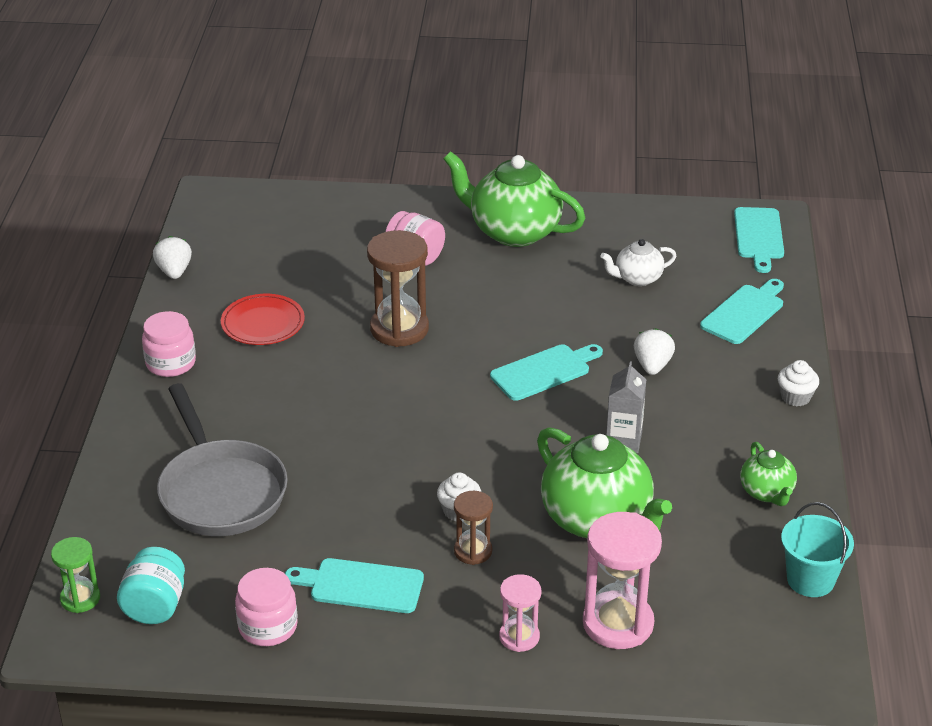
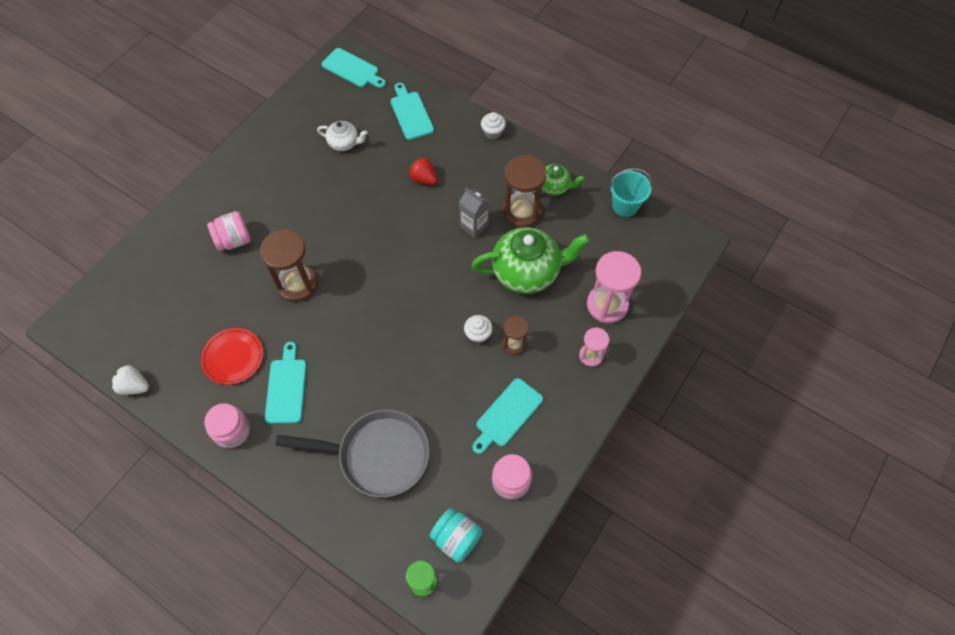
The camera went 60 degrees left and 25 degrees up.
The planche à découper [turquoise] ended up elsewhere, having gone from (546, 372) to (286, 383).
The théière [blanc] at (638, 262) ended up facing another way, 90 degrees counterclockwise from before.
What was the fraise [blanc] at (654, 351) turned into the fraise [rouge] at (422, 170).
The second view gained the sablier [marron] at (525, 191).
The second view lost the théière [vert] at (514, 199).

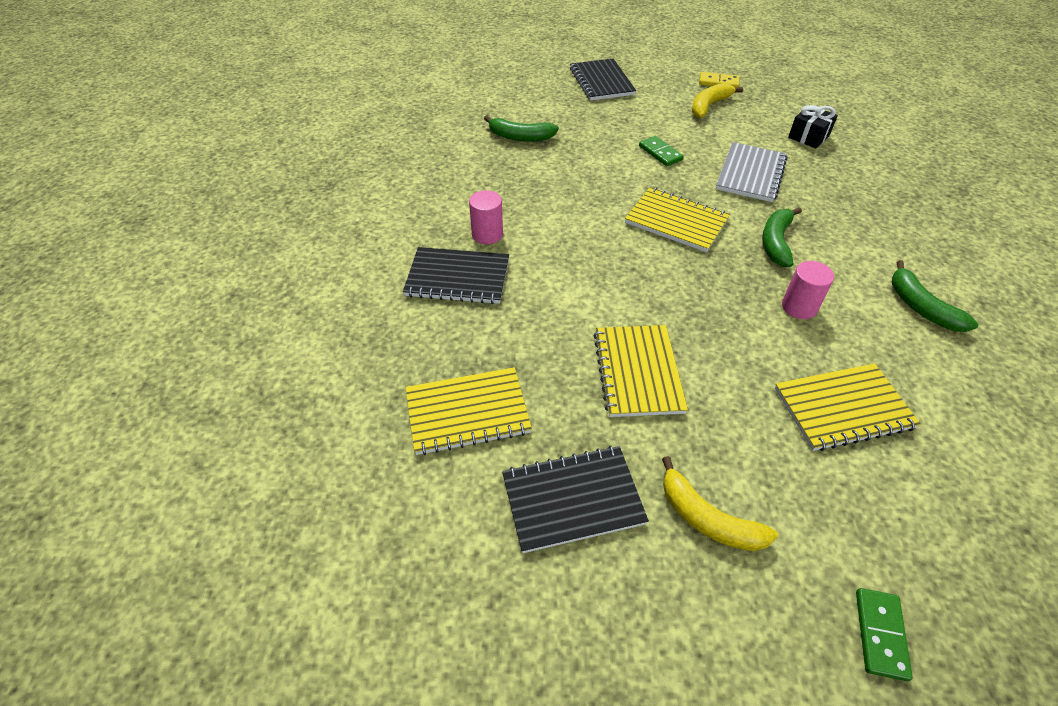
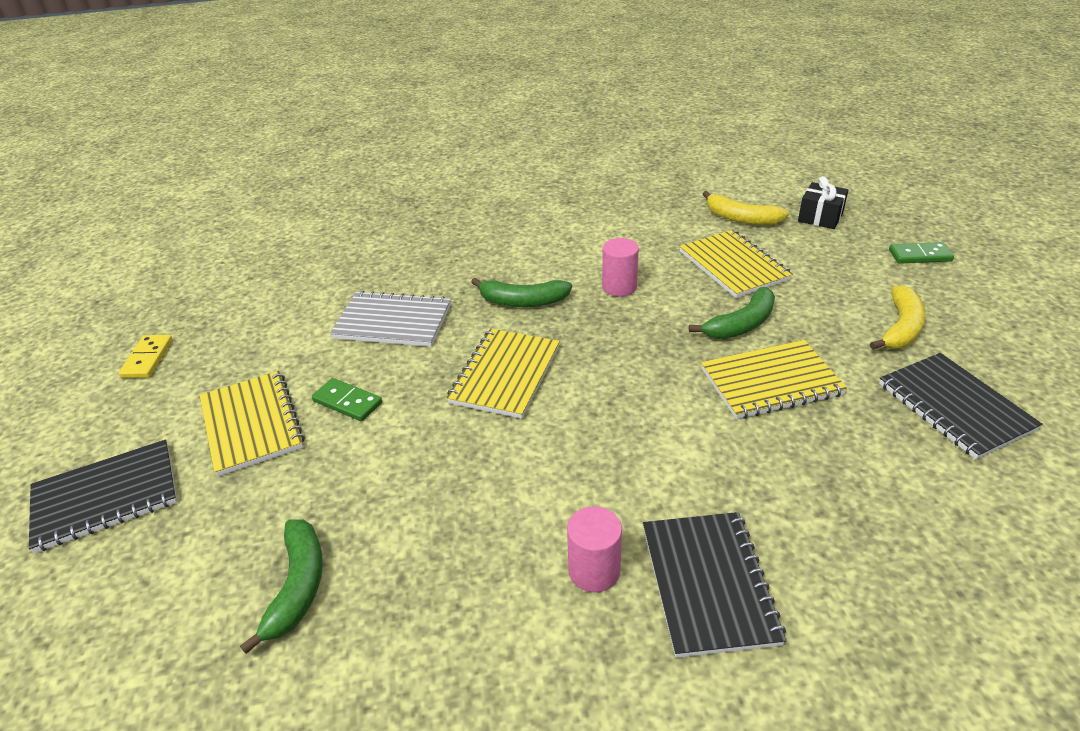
The camera went 100 degrees left and 10 degrees down.
The carnet [jaune] ended up elsewhere, having gone from (469, 411) to (252, 423).
The domino [vert] at (661, 151) ended up facing another way, 75 degrees clockwise from before.
The banane [vert] ended up elsewhere, having gone from (935, 296) to (732, 313).
The banane [jaune] ended up elsewhere, having gone from (717, 100) to (746, 208).
The cadeau [noir] ended up elsewhere, having gone from (813, 127) to (823, 202).

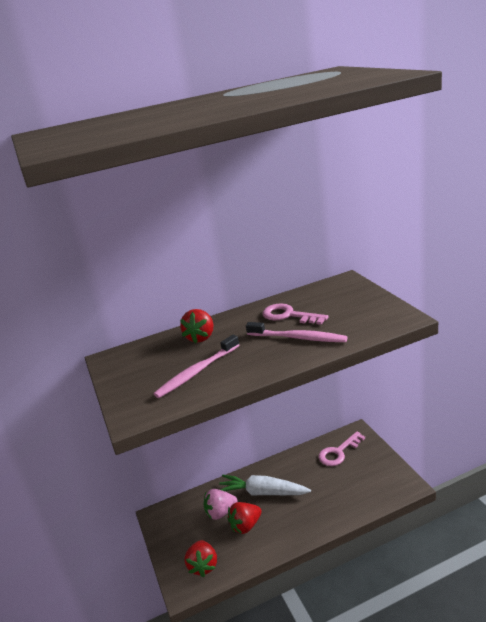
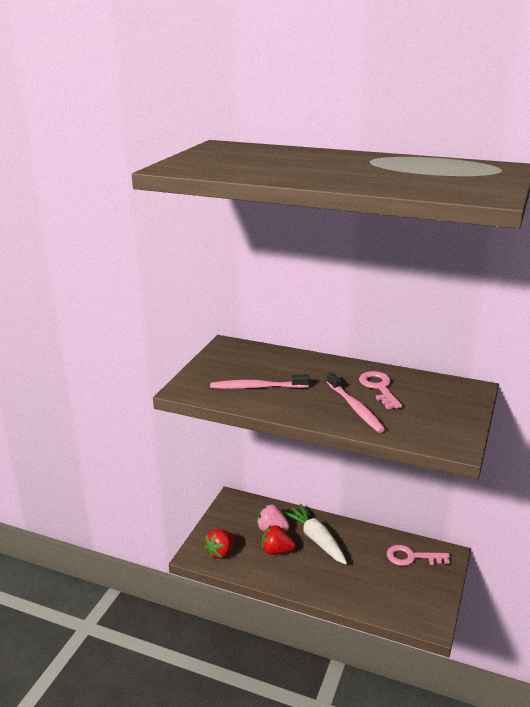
The camera went 40 degrees right and 0 degrees up.
The second view lost the fraise [rouge] at (196, 326).

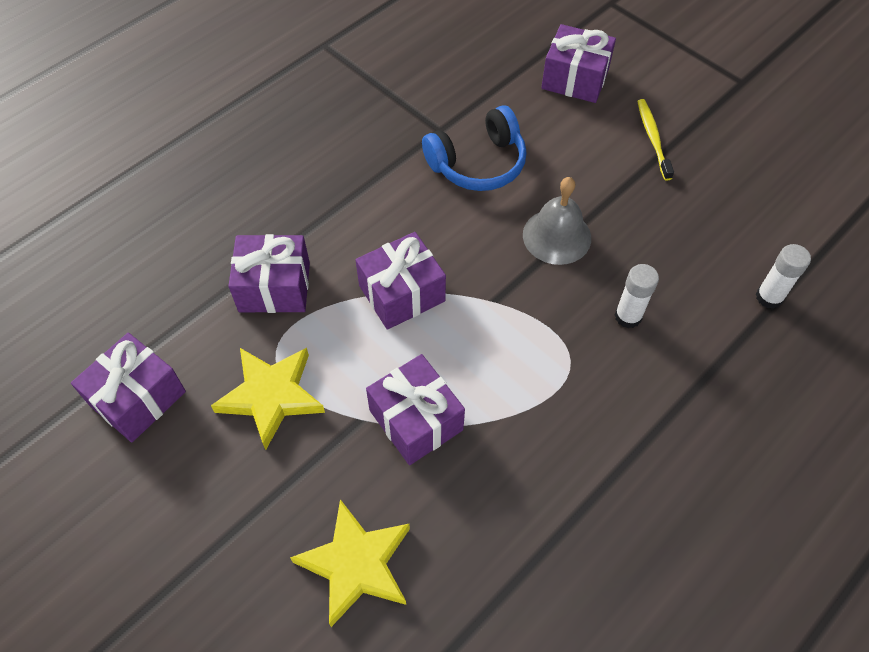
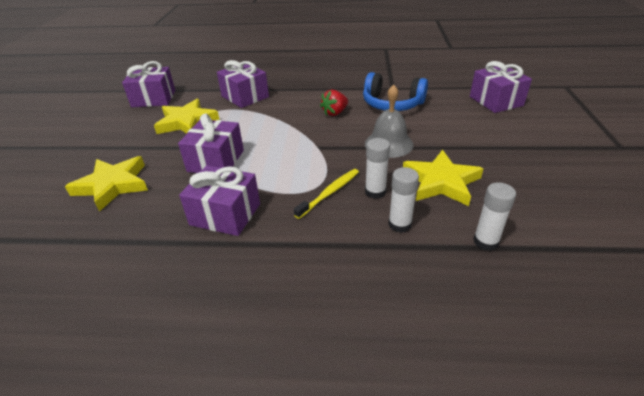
The camera went 50 degrees right and 20 degrees down.
The cadeau [violet] ended up elsewhere, having gone from (401, 281) to (219, 200).
The brosse à dents [jaune] ended up elsewhere, having gone from (655, 140) to (326, 194).
The second view gained the fraise [rouge] at (334, 102).
The second view gained the bâton de colle [blanc] at (403, 200).
The second view gained the étoile [jaune] at (443, 178).

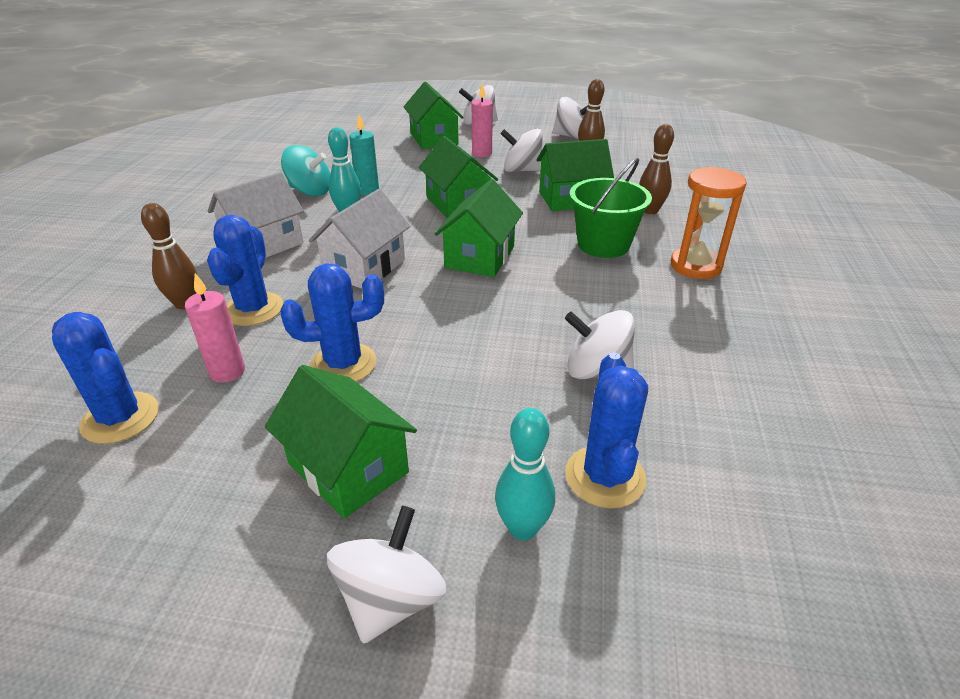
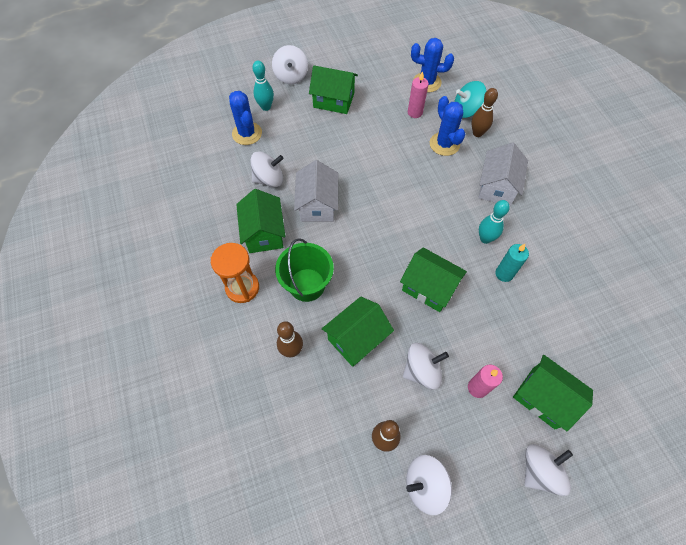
The camera went 150 degrees right and 25 degrees up.
The maison [vert] ended up elsewhere, having gone from (479, 228) to (261, 221).
The maison [blanc] ended up elsewhere, having gone from (359, 239) to (316, 191).
The toupie [turquoise] ended up elsewhere, having gone from (305, 170) to (470, 99).
The second view lost the cactus [bleu] at (332, 322).

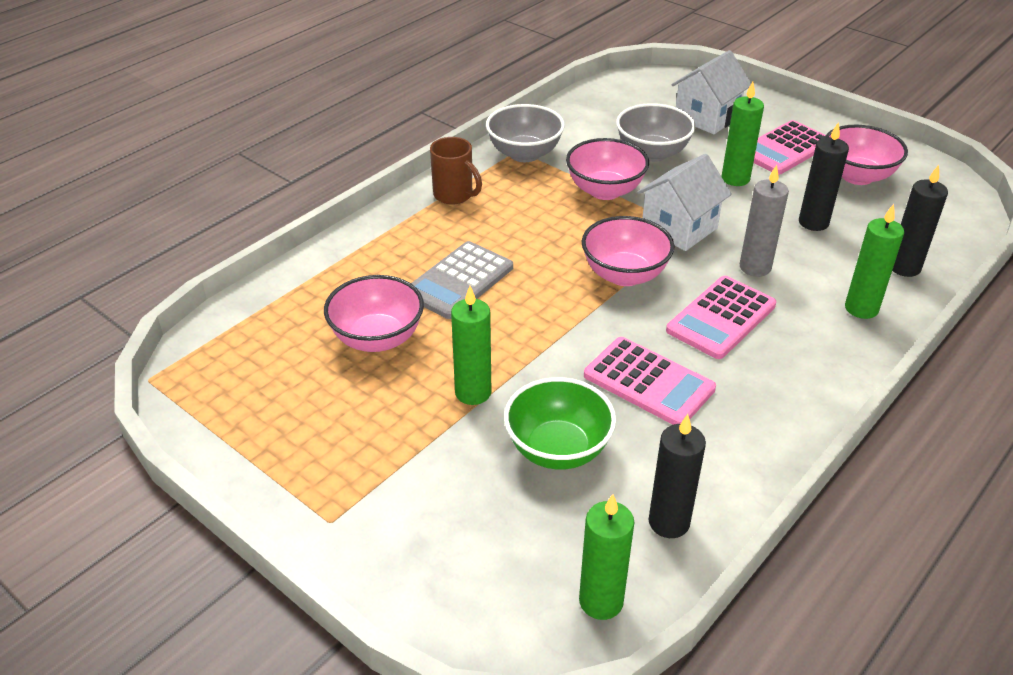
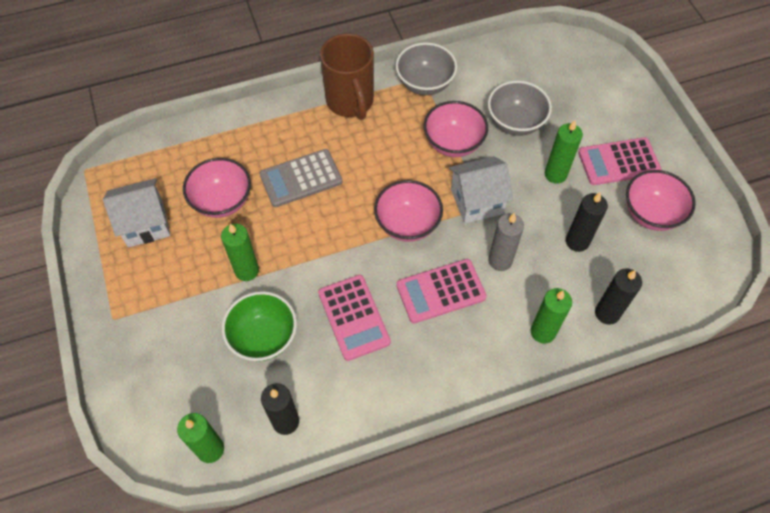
The camera went 30 degrees right and 20 degrees up.
The maison [blanc] ended up elsewhere, having gone from (711, 92) to (136, 213).
The size of the tasse [marron] at (456, 171) changed by a factor of 1.64.

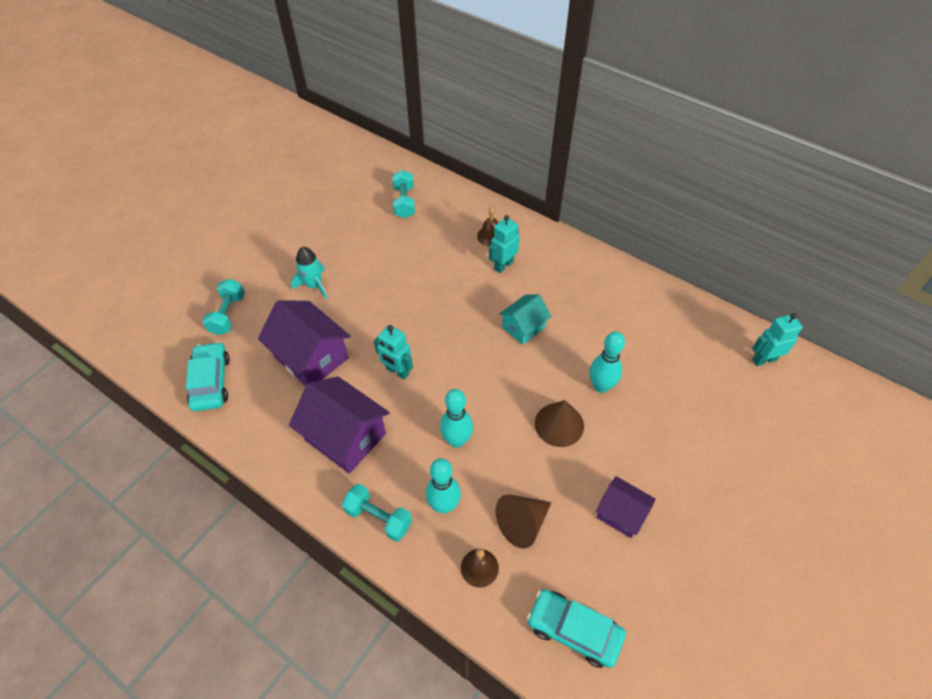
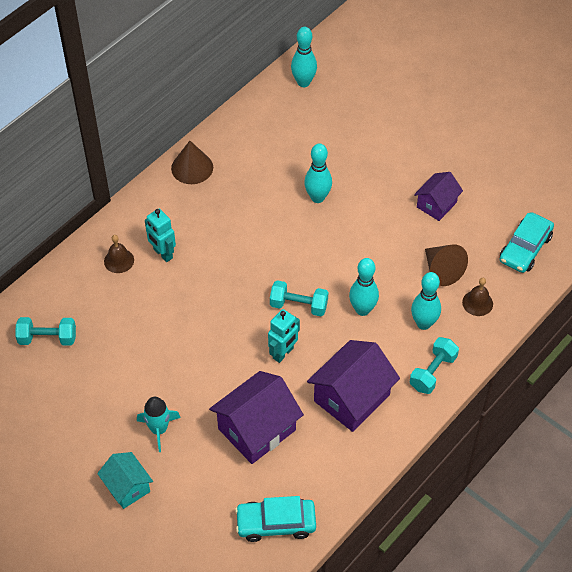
The camera went 85 degrees left and 0 degrees up.
The maison [turquoise] ended up elsewhere, having gone from (525, 319) to (125, 480).
The cône [marron] ended up elsewhere, having gone from (559, 423) to (192, 162).
The haltère [turquoise] ended up elsewhere, having gone from (223, 307) to (299, 298).
Where the robot [turquoise] stood at (777, 339), the quille [turquoise] came to stand at (304, 57).

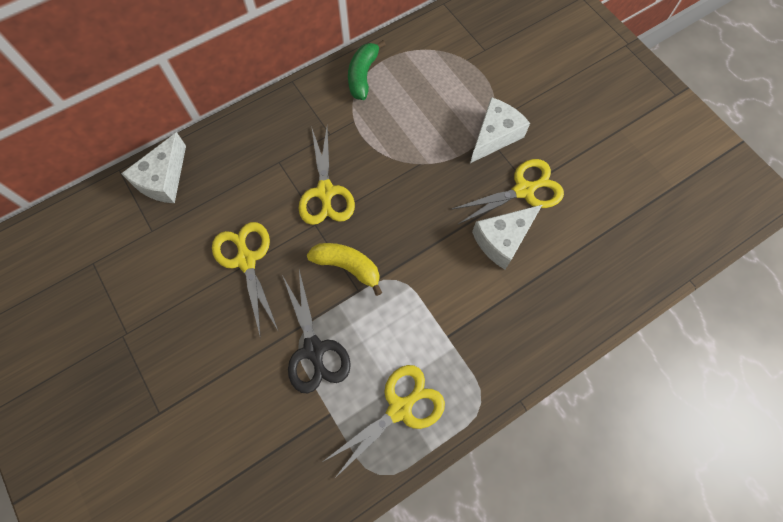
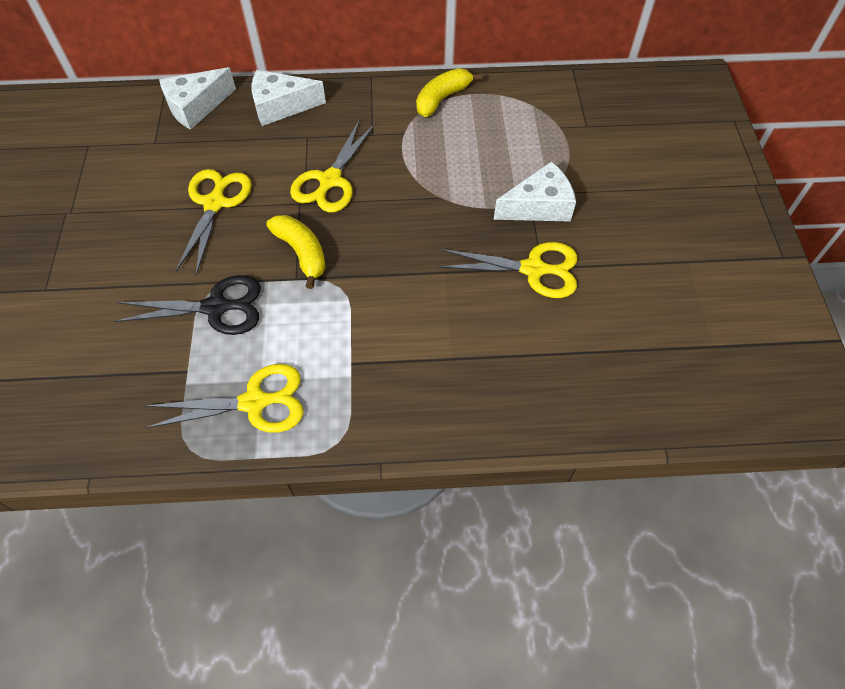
The camera went 30 degrees right and 10 degrees down.
The ciseaux [noir] at (316, 331) ended up facing another way, 105 degrees counterclockwise from before.
The fromage [blanc] ended up elsewhere, having gone from (507, 237) to (289, 98).
What was the banane [vert] at (367, 70) turned into the banane [jaune] at (449, 92).

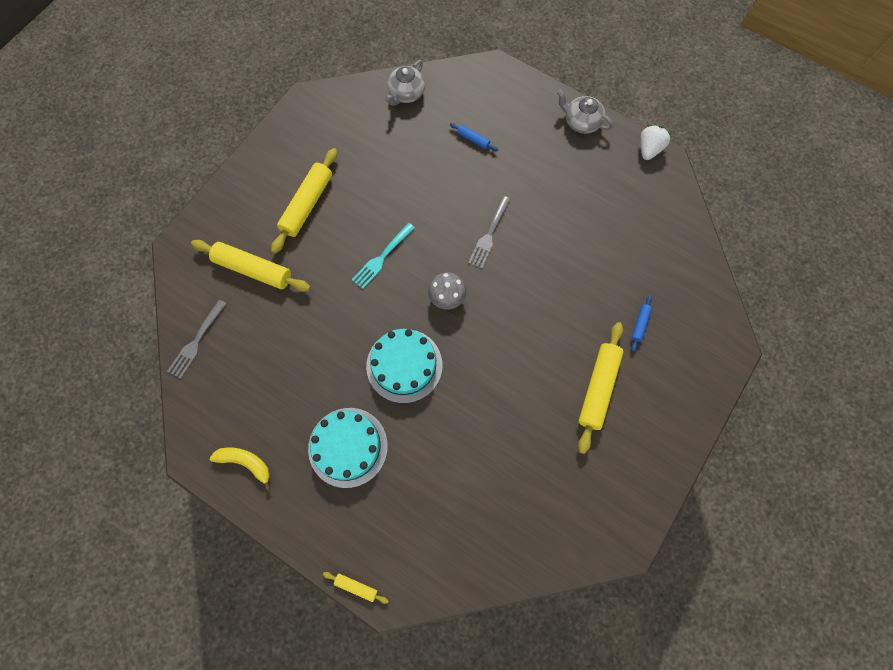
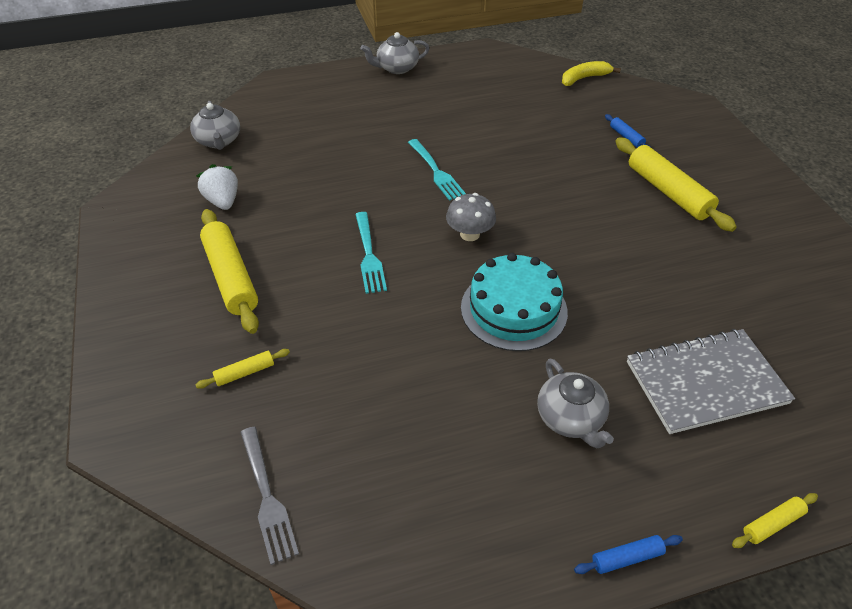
The camera went 50 degrees left and 25 degrees down.
The fraise [blanc] ended up elsewhere, having gone from (656, 142) to (217, 187).
The size of the rouleau à pâtisserie [jaune] at (251, 266) changed by a factor of 0.46.
What was the fourchette [gris] at (489, 232) turned into the fourchette [turquoise] at (437, 170).
Where the gâteau [turquoise] stood at (348, 448), the théière [gris] came to stand at (575, 403).
The banane [jaune] ended up elsewhere, having gone from (240, 469) to (591, 73).
The rouleau à pâtisserie [bleu] ended up elsewhere, having gone from (474, 137) to (628, 554).
The second view gained the carnet [gris] at (711, 381).

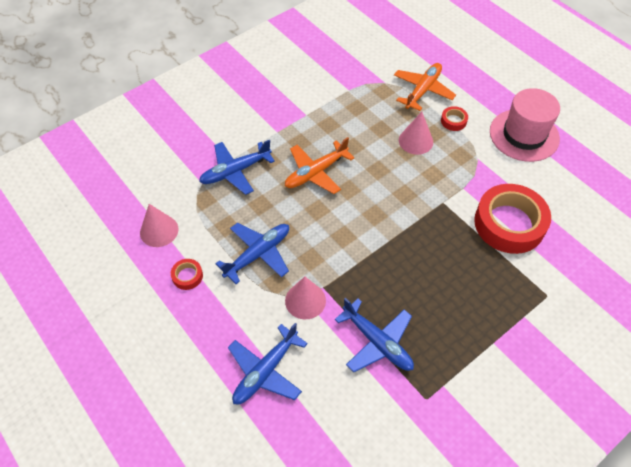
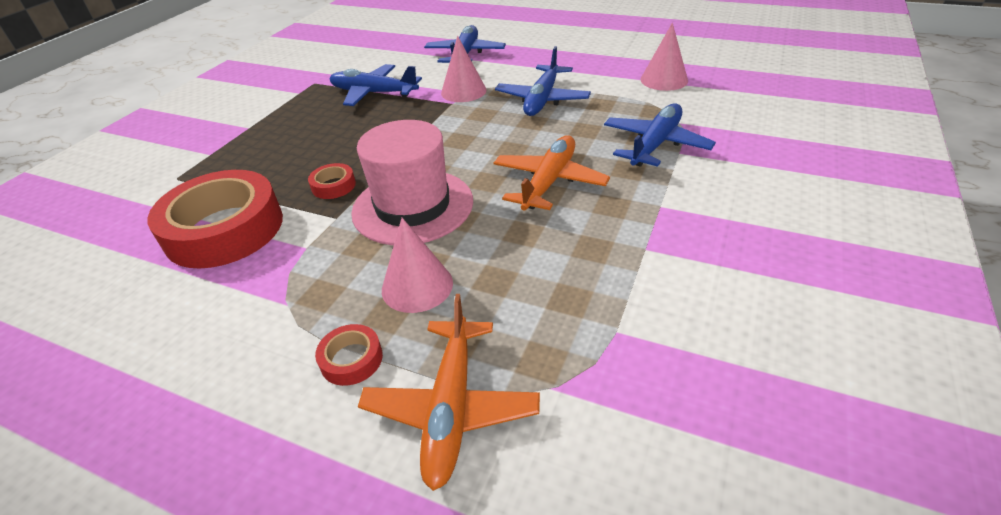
The camera went 155 degrees right and 15 degrees down.
The ruban adhésif [rouge] ended up elsewhere, having gone from (187, 274) to (332, 181).
The chapeau [rose] ended up elsewhere, having gone from (525, 125) to (412, 182).

